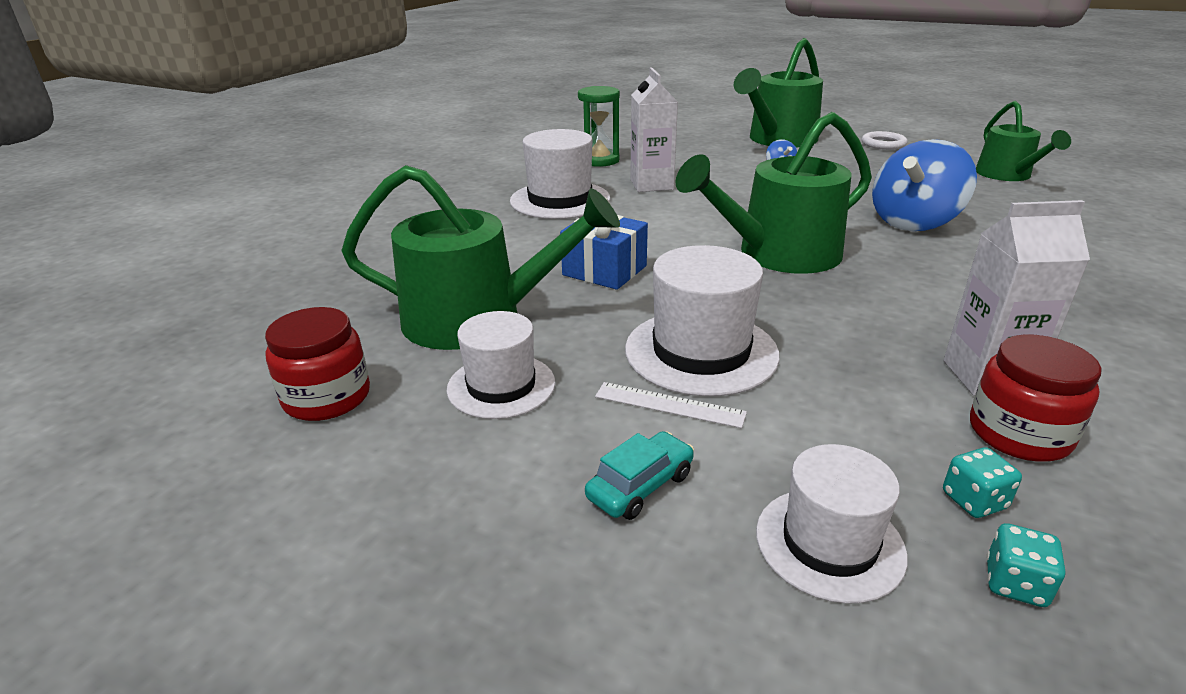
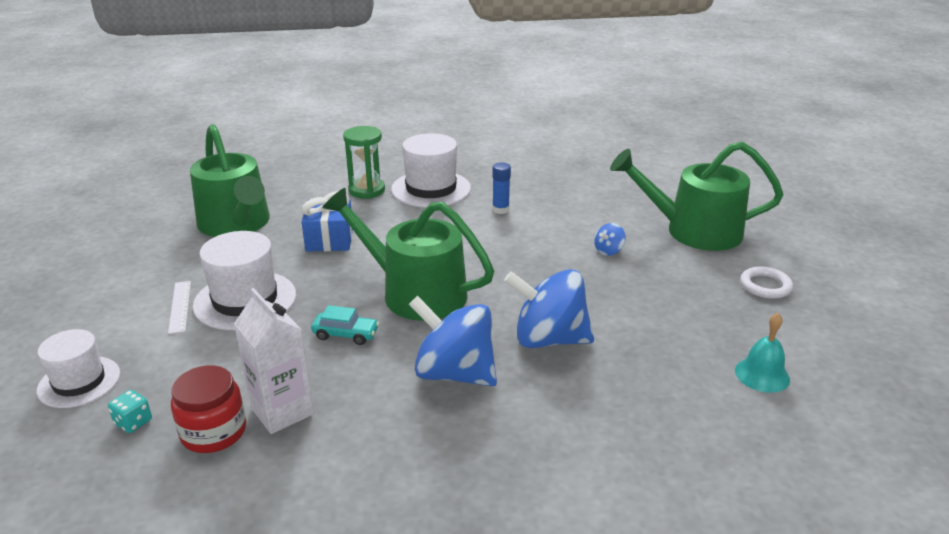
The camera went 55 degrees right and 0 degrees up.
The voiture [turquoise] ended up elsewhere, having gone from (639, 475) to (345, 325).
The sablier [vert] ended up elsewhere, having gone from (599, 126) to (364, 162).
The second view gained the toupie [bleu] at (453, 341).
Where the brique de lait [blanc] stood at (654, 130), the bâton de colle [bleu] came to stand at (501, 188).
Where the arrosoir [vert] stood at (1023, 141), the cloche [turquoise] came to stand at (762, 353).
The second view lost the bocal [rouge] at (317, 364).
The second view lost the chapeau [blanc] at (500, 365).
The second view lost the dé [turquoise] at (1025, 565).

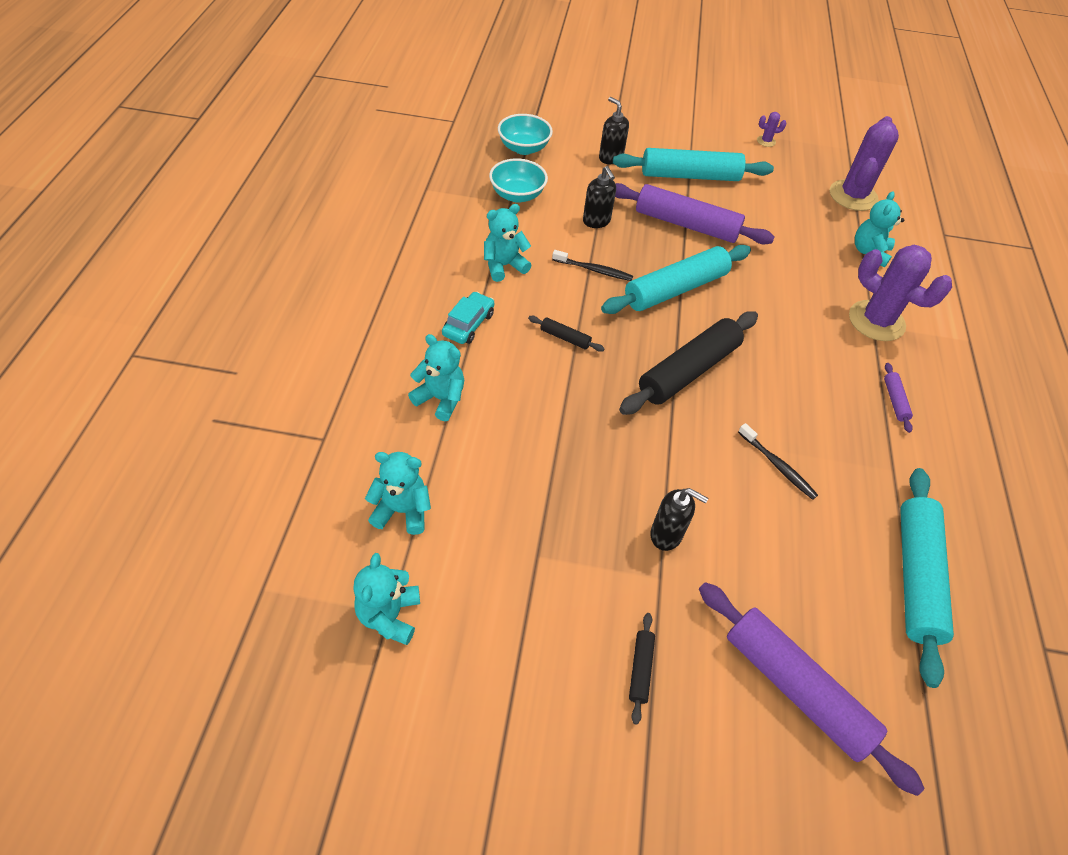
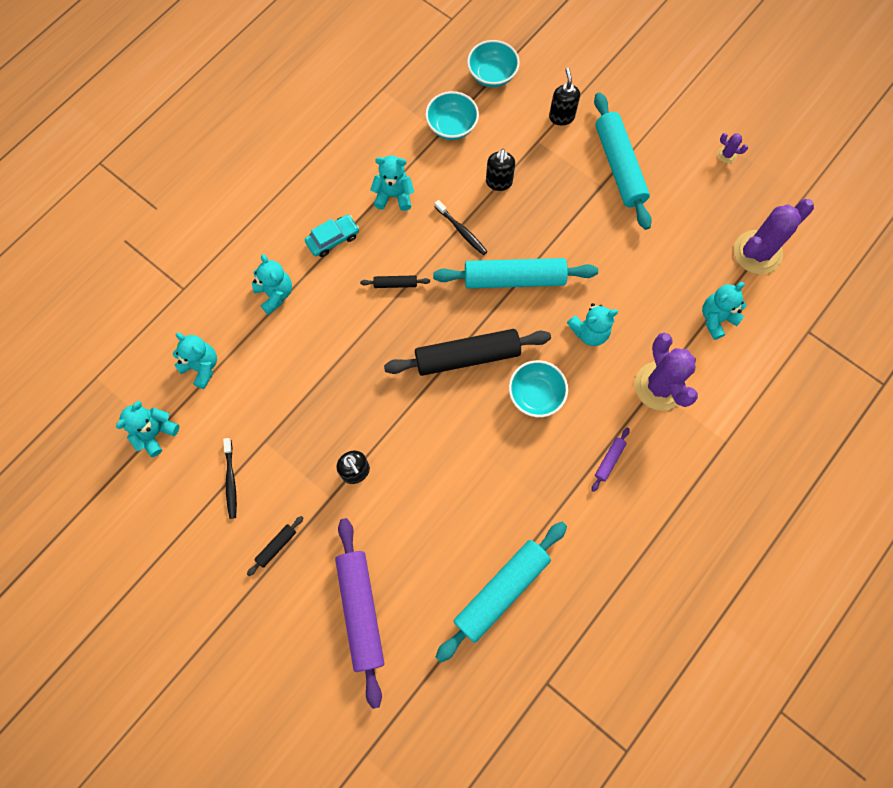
The camera went 35 degrees right and 20 degrees up.
The brosse à dents [noir] ended up elsewhere, having gone from (778, 461) to (230, 478).
The rouleau à pâtisserie [noir] at (566, 334) ended up facing another way, 60 degrees counterclockwise from before.
The second view gained the bol [turquoise] at (538, 388).
The second view gained the ours en peluche [turquoise] at (592, 324).
The rouleau à pâtisserie [turquoise] at (693, 164) ended up facing another way, 45 degrees clockwise from before.
The second view lost the rouleau à pâtisserie [violet] at (695, 214).

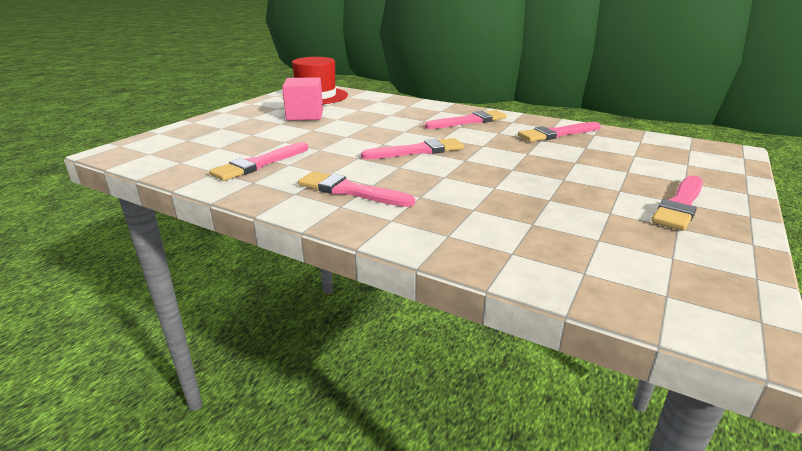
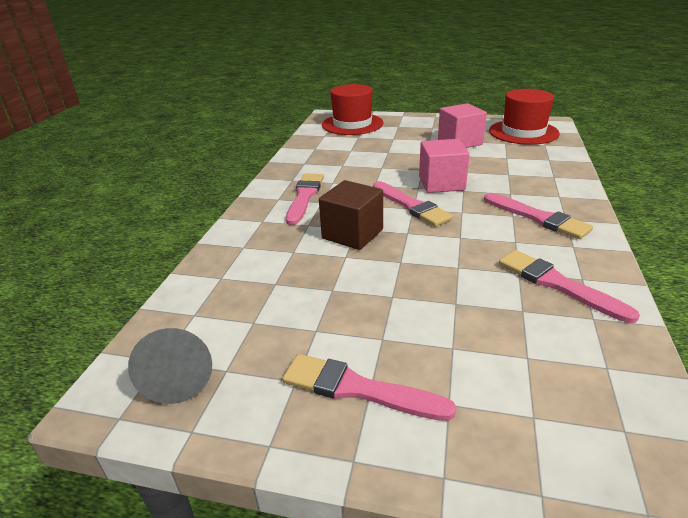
The camera went 75 degrees right and 5 degrees up.
The second view gained the cône [gris] at (170, 366).
The second view gained the cube [marron] at (351, 215).
The second view gained the chapeau [rouge] at (353, 109).
The second view gained the cube [rose] at (444, 166).
The second view lost the pinceau [rose] at (258, 161).

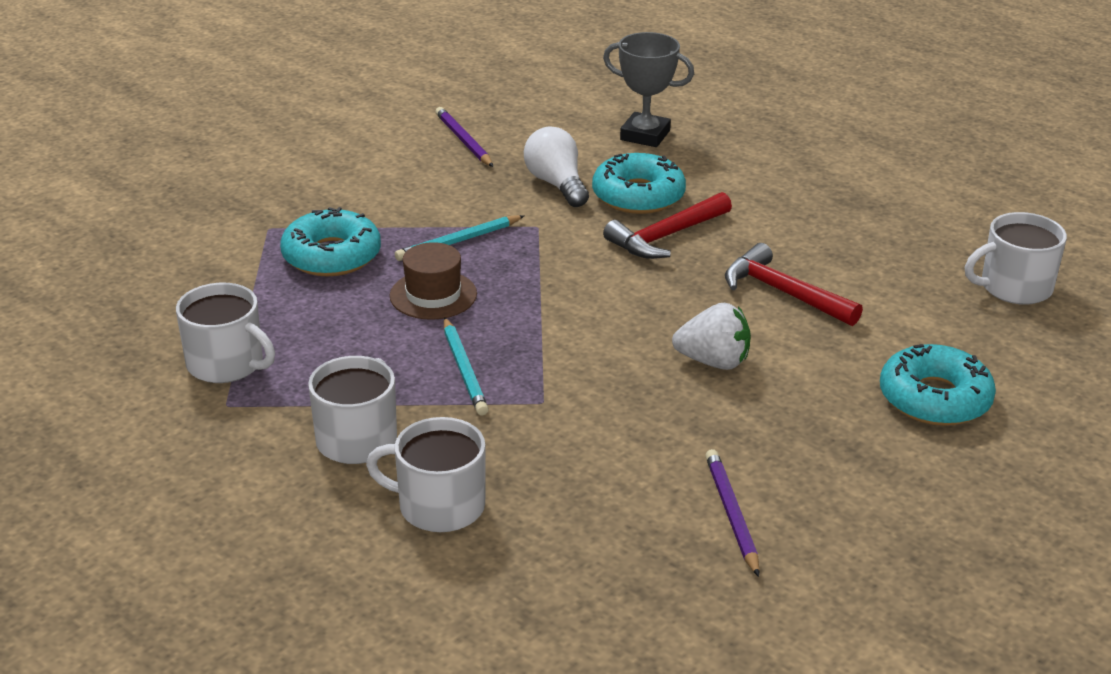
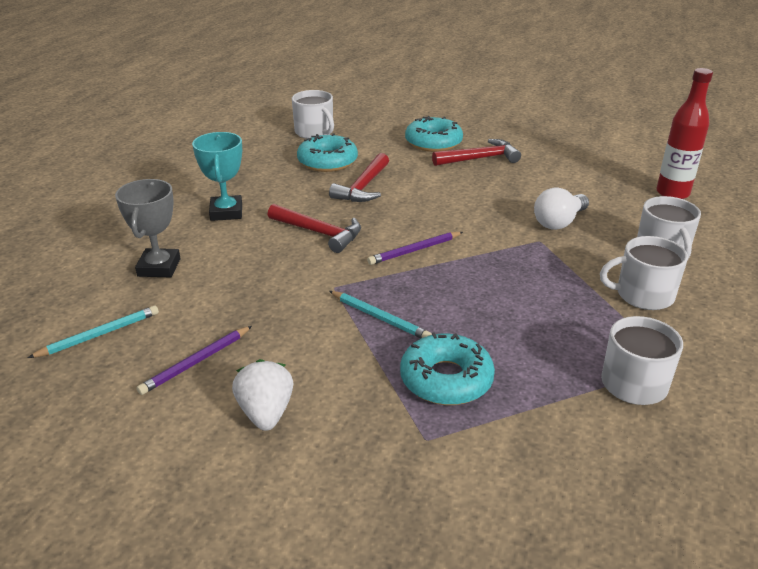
The camera went 110 degrees left and 0 degrees up.
The crayon [turquoise] ended up elsewhere, having gone from (466, 366) to (93, 331).
The second view gained the trophée [turquoise] at (217, 176).
The fraise [blanc] ended up elsewhere, having gone from (711, 336) to (262, 395).
The beignet [turquoise] ended up elsewhere, having gone from (639, 183) to (327, 152).
The crayon [violet] ended up elsewhere, having gone from (732, 513) to (415, 248).
The second view gained the marteau [rouge] at (476, 152).
The ampoule [blanc] ended up elsewhere, having gone from (556, 166) to (561, 209).
The second view gained the bouteille [rouge] at (684, 133).
The second view lost the chapeau [marron] at (433, 281).

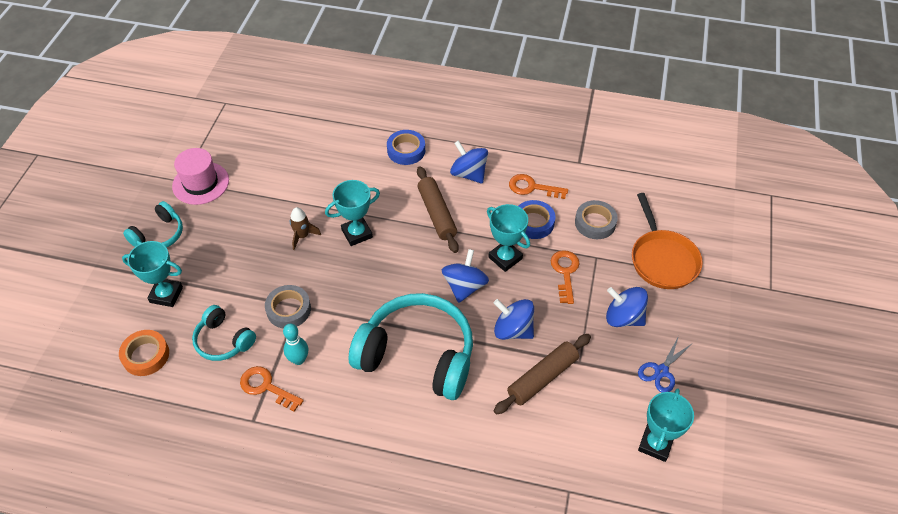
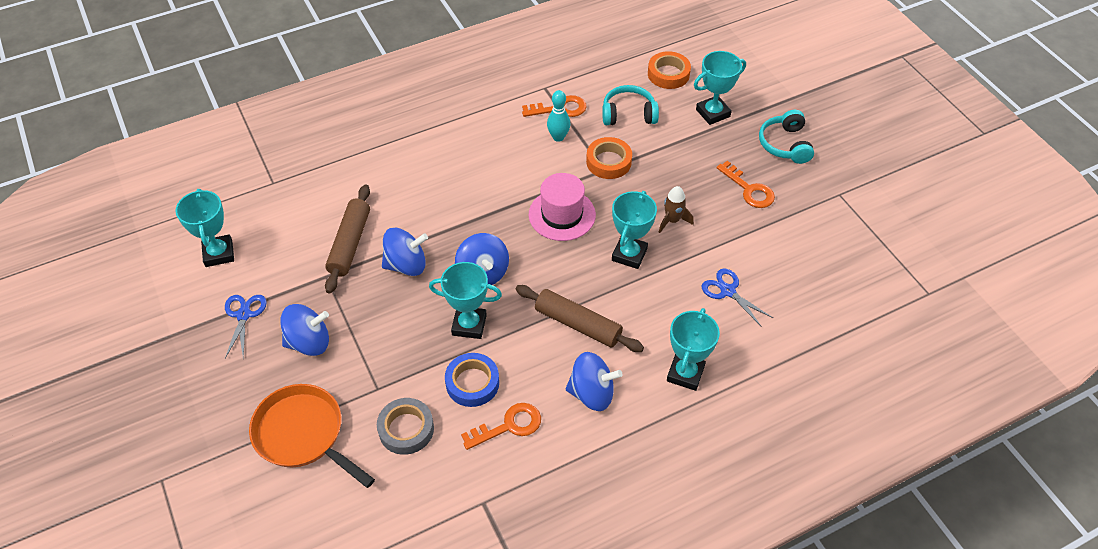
The camera went 140 degrees right and 0 degrees up.
The chapeau [rose] ended up elsewhere, having gone from (200, 176) to (562, 207).
What was the ruban adhésif [gris] at (288, 307) turned into the ruban adhésif [orange] at (609, 158).
Where the ruban adhésif [bleu] stood at (406, 147), the trophée [turquoise] came to stand at (693, 349).
The second view gained the ciseaux [bleu] at (737, 297).
The clé [orange] ended up elsewhere, having gone from (565, 277) to (746, 184).
The second view lost the casque audio [turquoise] at (411, 346).

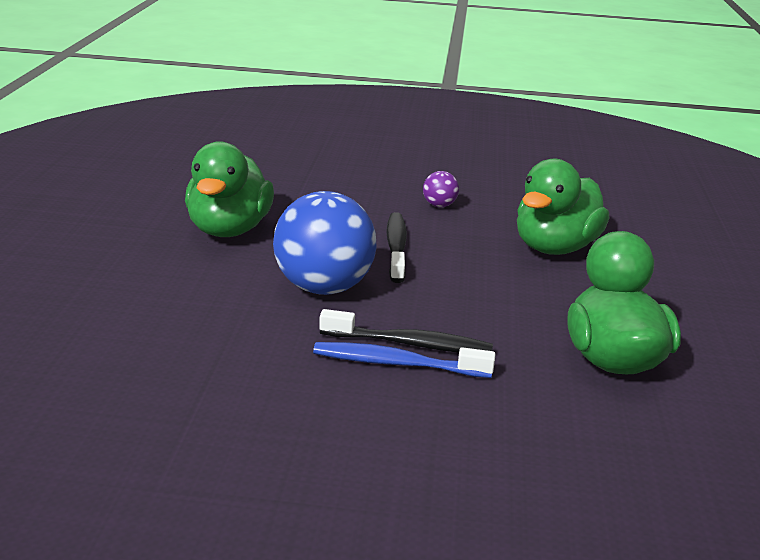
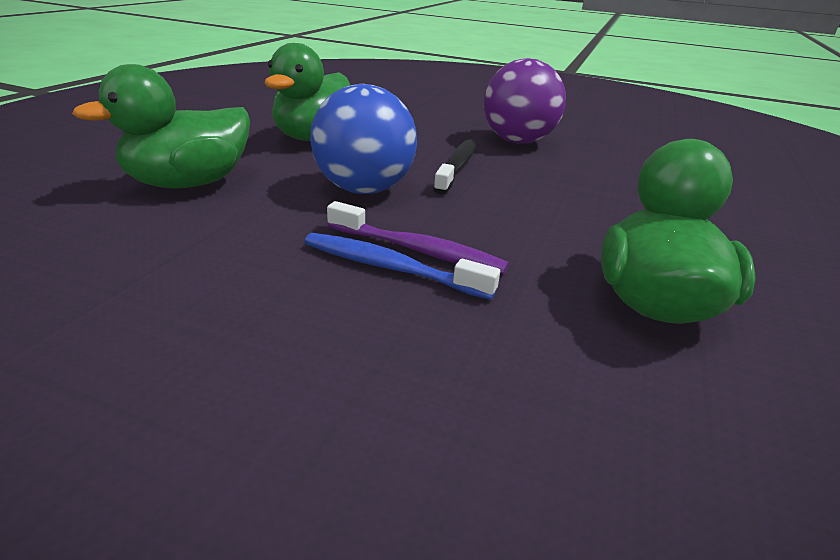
The camera went 15 degrees right and 5 degrees up.
The canard [vert] ended up elsewhere, having gone from (563, 207) to (161, 126).
What was the brosse à dents [noir] at (406, 331) turned into the brosse à dents [violet] at (418, 238).
The size of the balle [violet] at (441, 189) changed by a factor of 2.31.

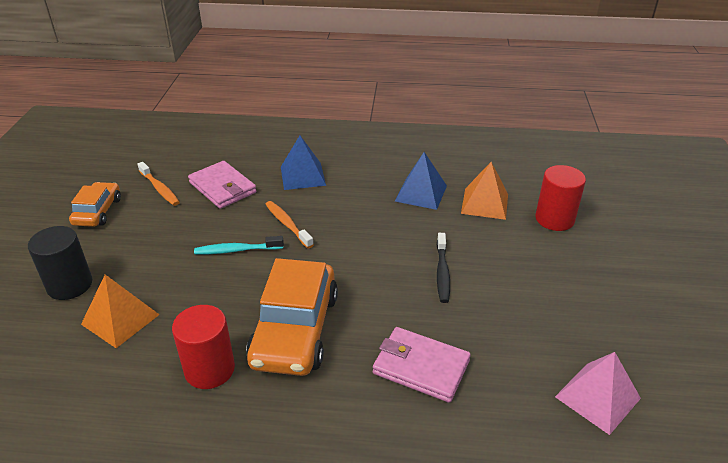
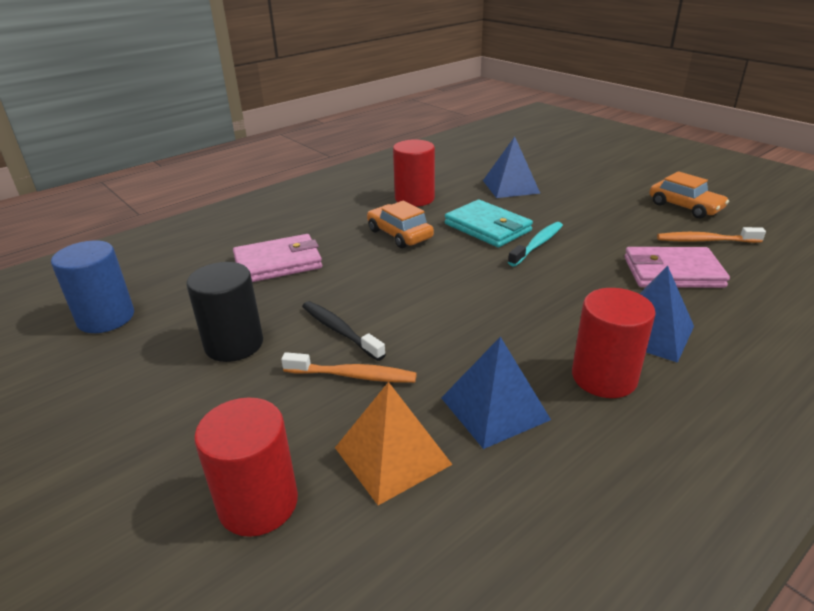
The camera went 135 degrees right and 5 degrees down.
Where the pyramide [rose] stood at (598, 393), the cylindre [bleu] came to stand at (92, 286).
The cylindre [noir] ended up elsewhere, having gone from (60, 263) to (225, 312).
The brosse à dents [orange] ended up elsewhere, having gone from (289, 224) to (349, 367).
The size of the voiture [orange] at (292, 317) changed by a factor of 0.57.
The second view gained the portefeuille [turquoise] at (489, 223).
What was the pyramide [orange] at (120, 311) turned into the pyramide [bleu] at (512, 167).
The second view gained the cylindre [rouge] at (614, 343).

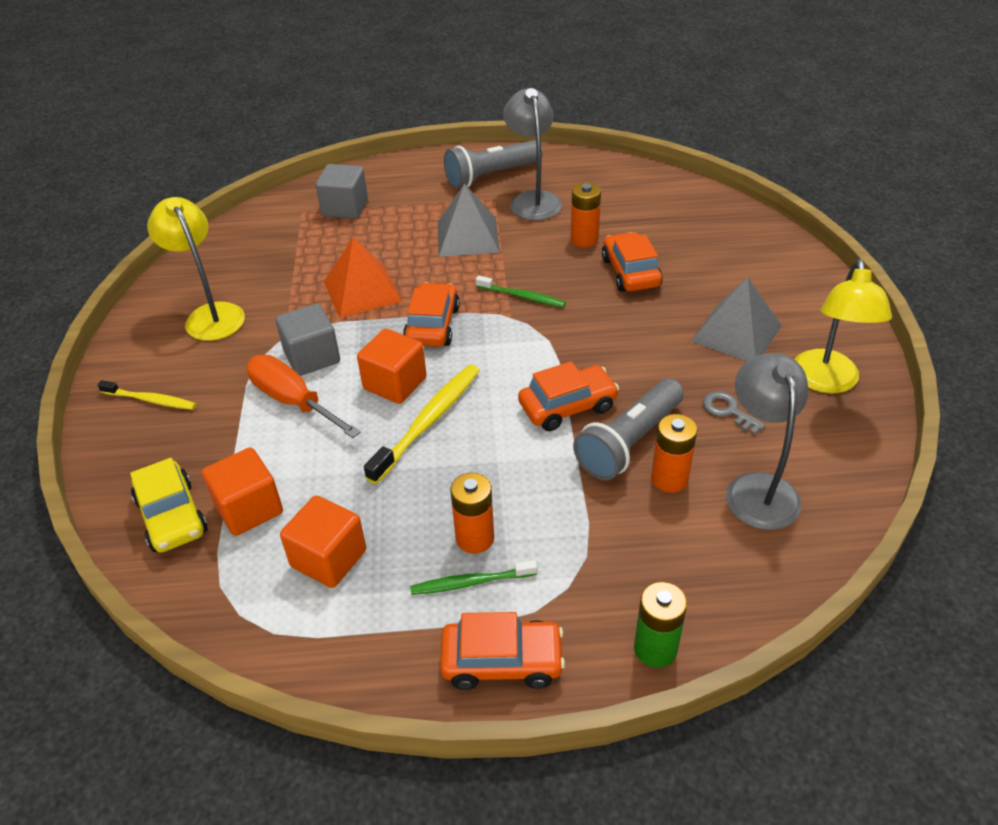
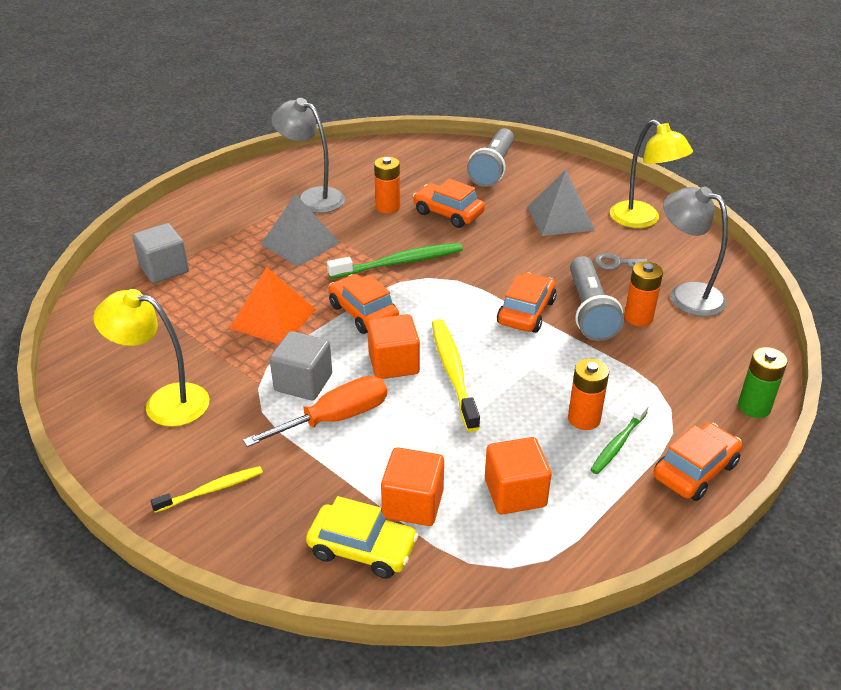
The camera went 45 degrees left and 5 degrees down.
The tournevis [orange] at (303, 396) ended up facing another way, 150 degrees clockwise from before.
The size of the brosse à dents [vert] at (521, 291) changed by a factor of 1.65.
The lampe de poche [gris] ended up elsewhere, having gone from (493, 164) to (490, 157).

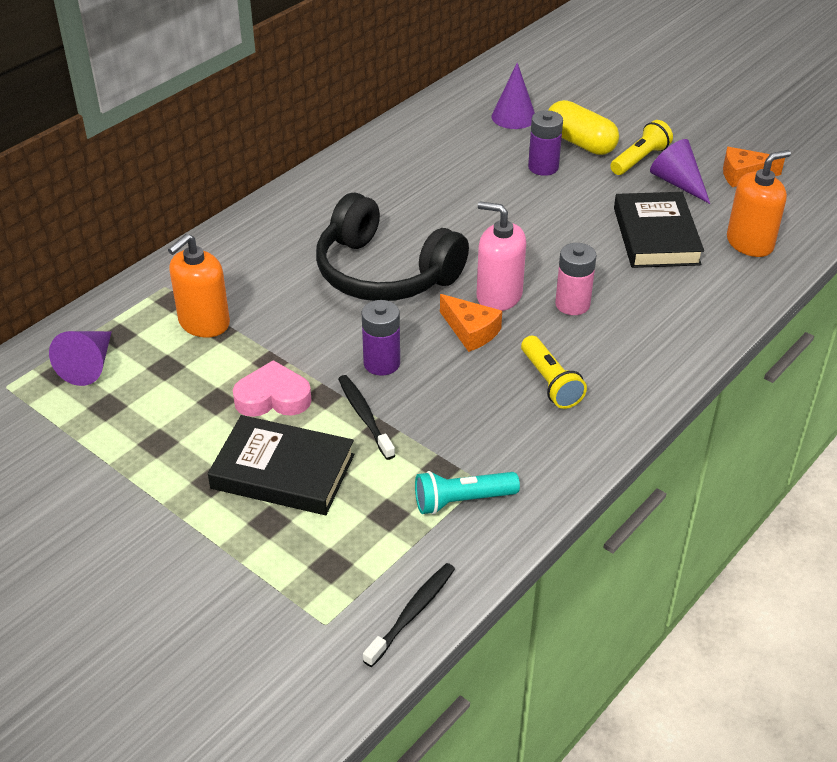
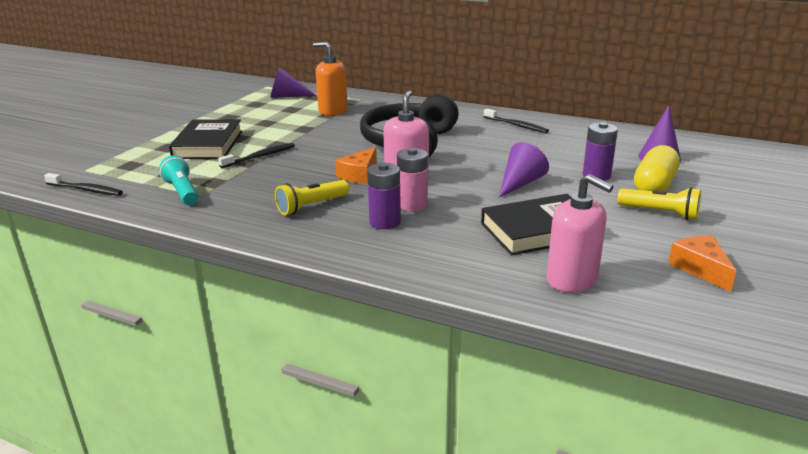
The camera went 75 degrees right and 15 degrees down.
The pile [violet] ended up elsewhere, having gone from (380, 338) to (384, 196).
The second view gained the brosse à dents [noir] at (516, 121).
The cône [violet] ended up elsewhere, having gone from (680, 171) to (524, 170).
What was the distributeur de savon [orange] at (759, 203) turned into the distributeur de savon [rose] at (580, 233).
The second view lost the cœur [rose] at (272, 388).

